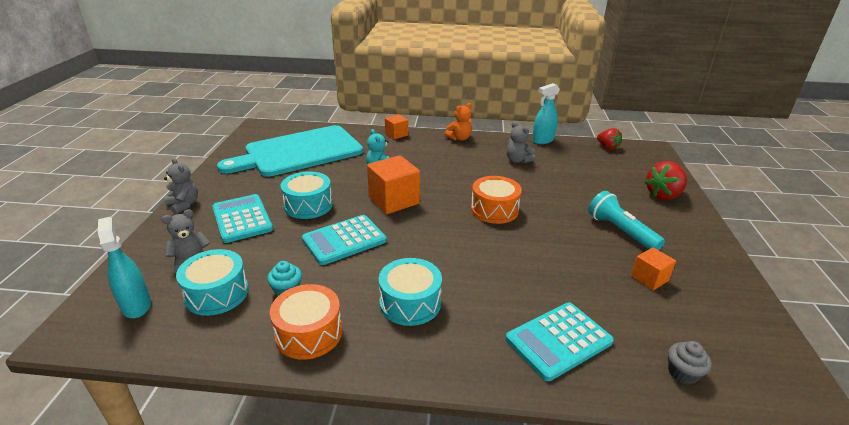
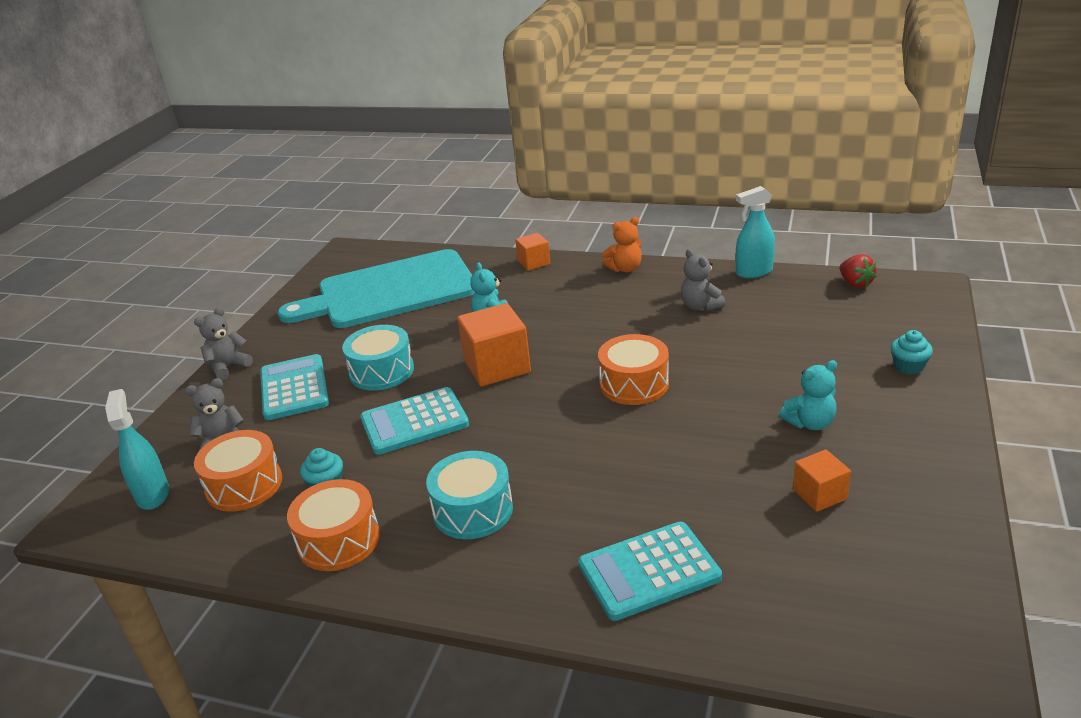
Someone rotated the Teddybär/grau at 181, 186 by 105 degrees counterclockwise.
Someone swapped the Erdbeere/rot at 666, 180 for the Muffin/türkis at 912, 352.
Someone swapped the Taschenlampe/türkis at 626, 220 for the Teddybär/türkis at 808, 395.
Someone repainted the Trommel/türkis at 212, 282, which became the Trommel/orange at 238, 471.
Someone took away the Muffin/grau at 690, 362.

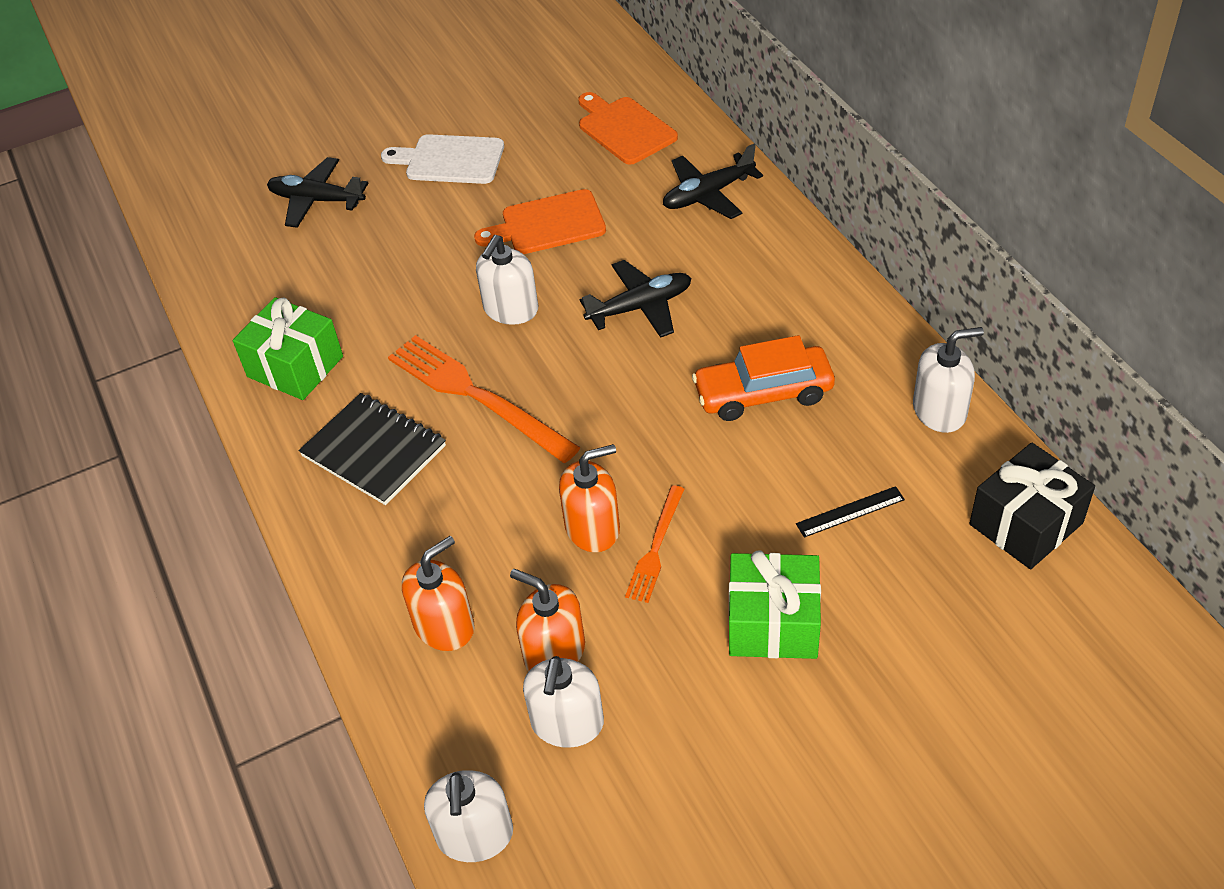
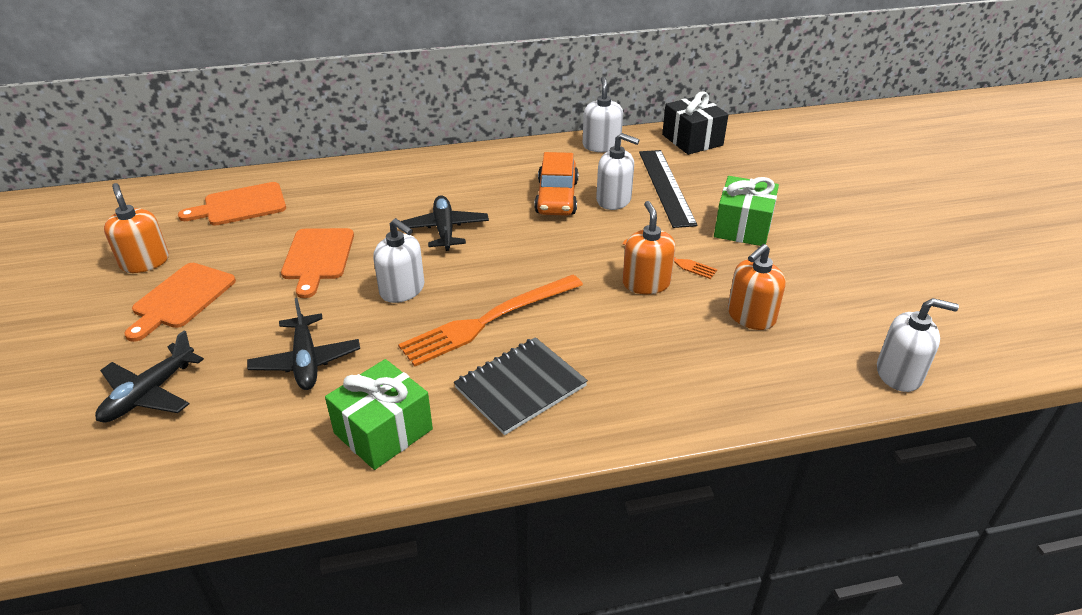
Someone repainted the Schneidebrett/weiß at 442, 159, which became the Schneidebrett/orange at 180, 302.
Someone carried the Flugzeug/schwarz from 713, 181 to 303, 344.
Someone scaled the Lineal/schwarz at 850, 512 by 2.07.
Someone carried the Seifenspender/orange from 438, 593 to 136, 228.
Someone carried the Seifenspender/weiß from 563, 702 to 618, 171.

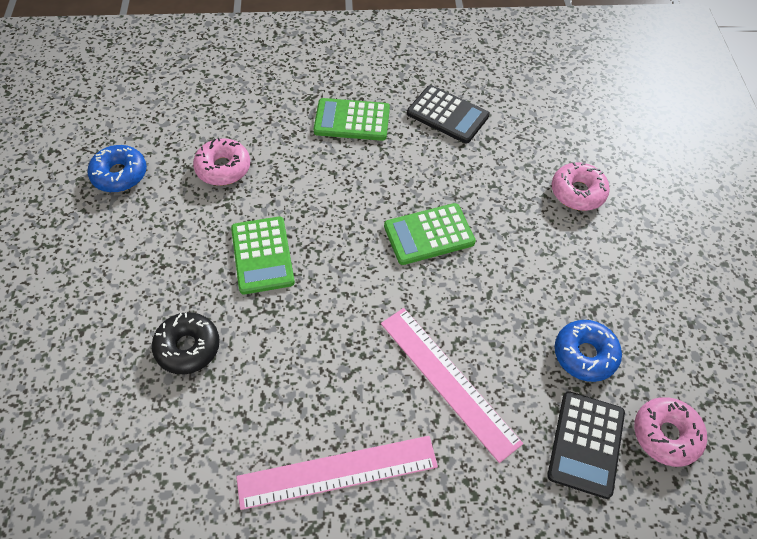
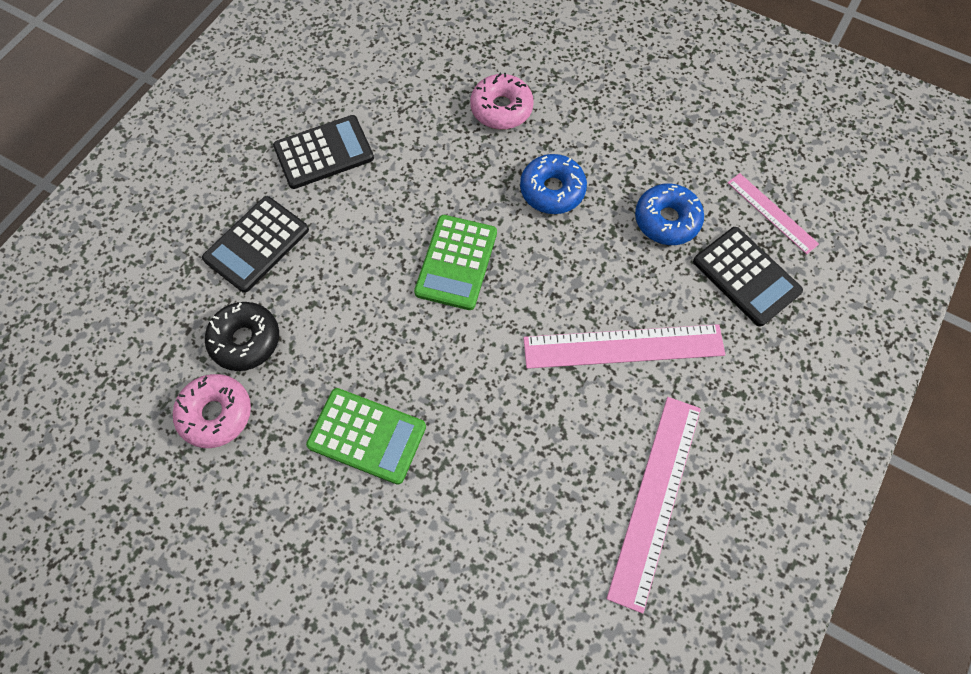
Someone repainted the Taschenrechner/grün at 352, 119, which became the Taschenrechner/schwarz at 255, 244.
Someone carried the Donut/blau from 117, 169 to 553, 184.
Someone carried the Donut/schwarz from 186, 343 to 242, 336.
Someone swapped the Donut/rosa at 670, 432 for the Lineal/rosa at 773, 213.

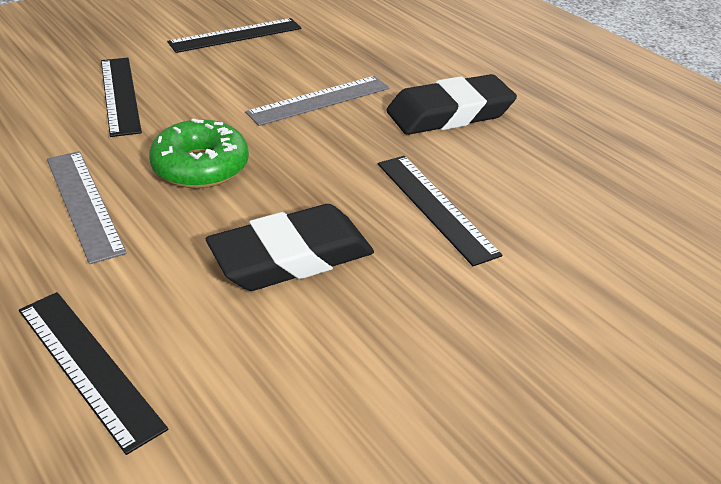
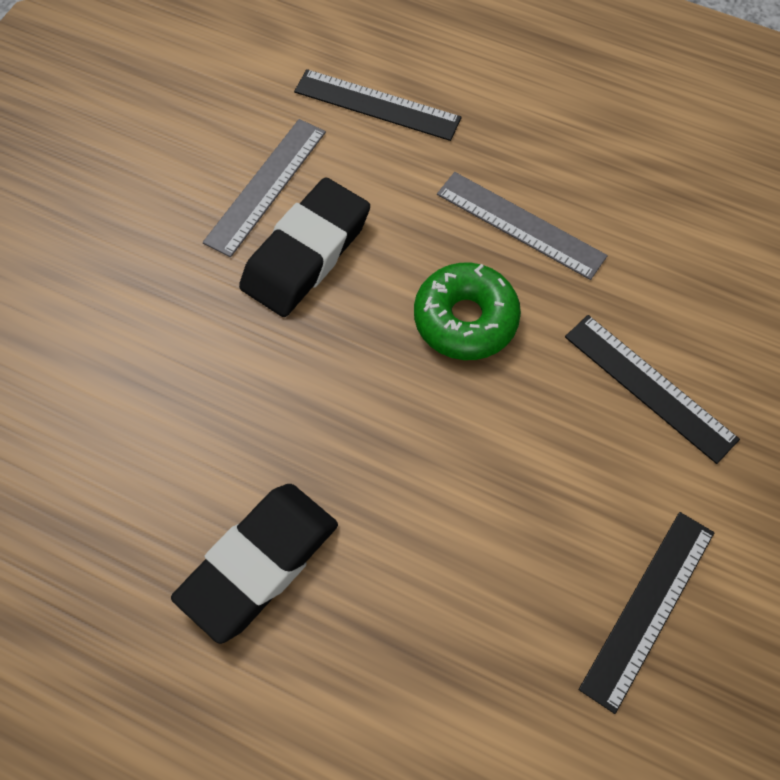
Someone carried the Lineal/grau from 317, 101 to 264, 188.
Someone took away the Lineal/schwarz at 440, 211.

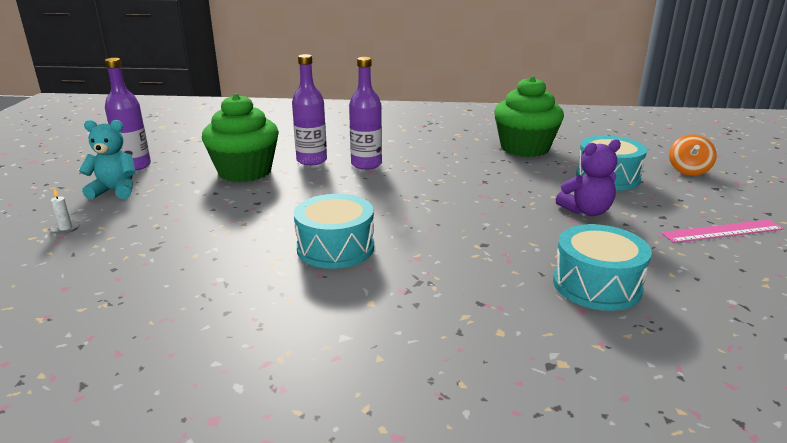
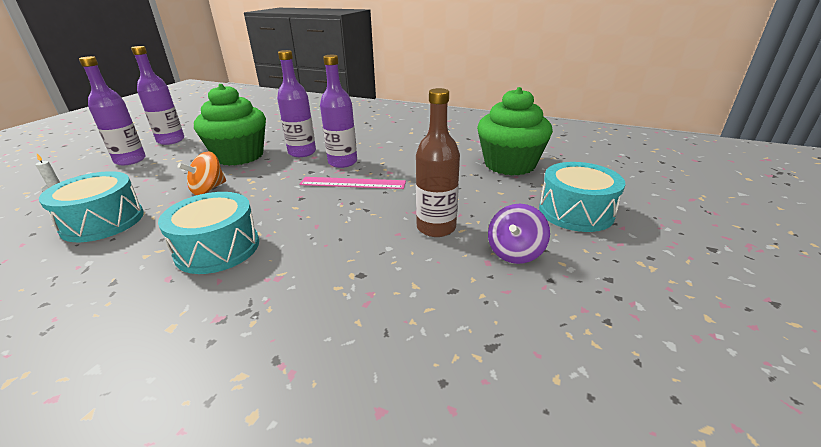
Someone swapped the Teddybär/türkis at 107, 159 for the Flasche/lila at 112, 110.
Someone carried the Kreisel/orange from 693, 155 to 202, 173.
Someone swapped the Teddybär/lila at 588, 177 for the Kreisel/lila at 519, 234.
Someone carried the Lineal/rosa from 722, 231 to 352, 183.
Someone carried the Trommel/türkis from 602, 267 to 91, 206.
Someone put down the Flasche/braun at 438, 162.

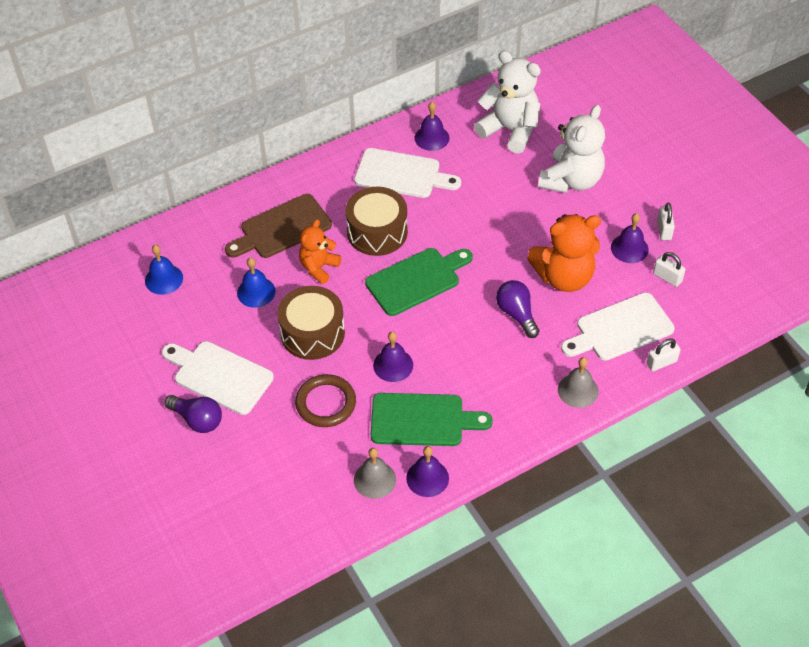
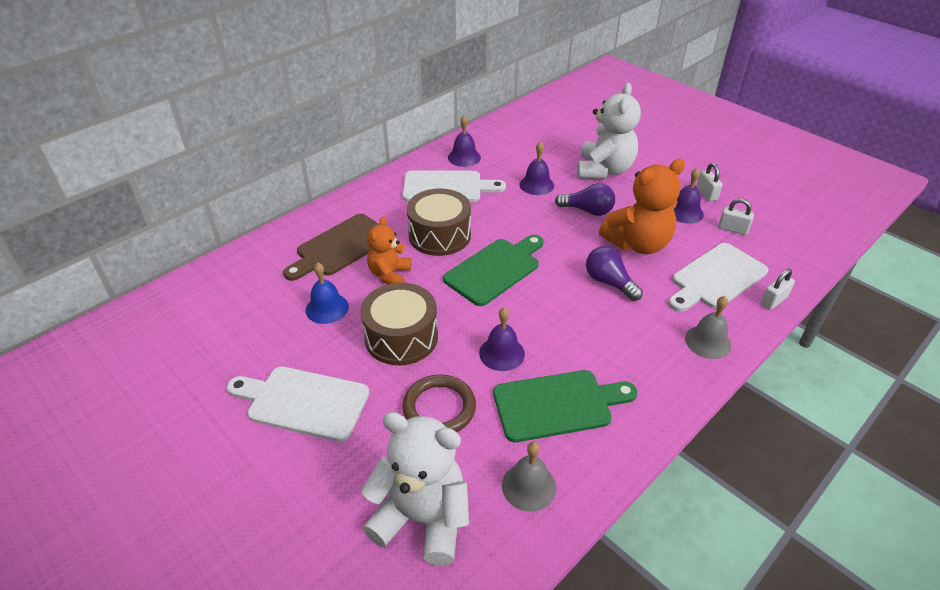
Someone carried the Teddybär/weiß from 507, 102 to 415, 489.
Someone took away the Glocke/blau at 164, 270.
Someone carried the Glühbirne/lila from 193, 414 to 585, 199.
Someone carried the Glocke/lila from 427, 471 to 536, 168.

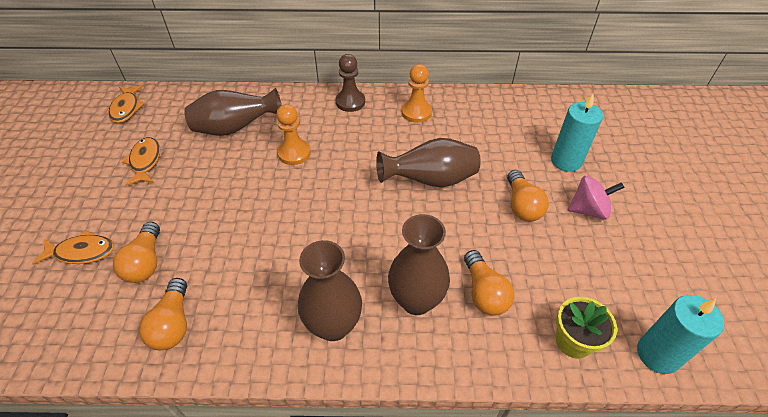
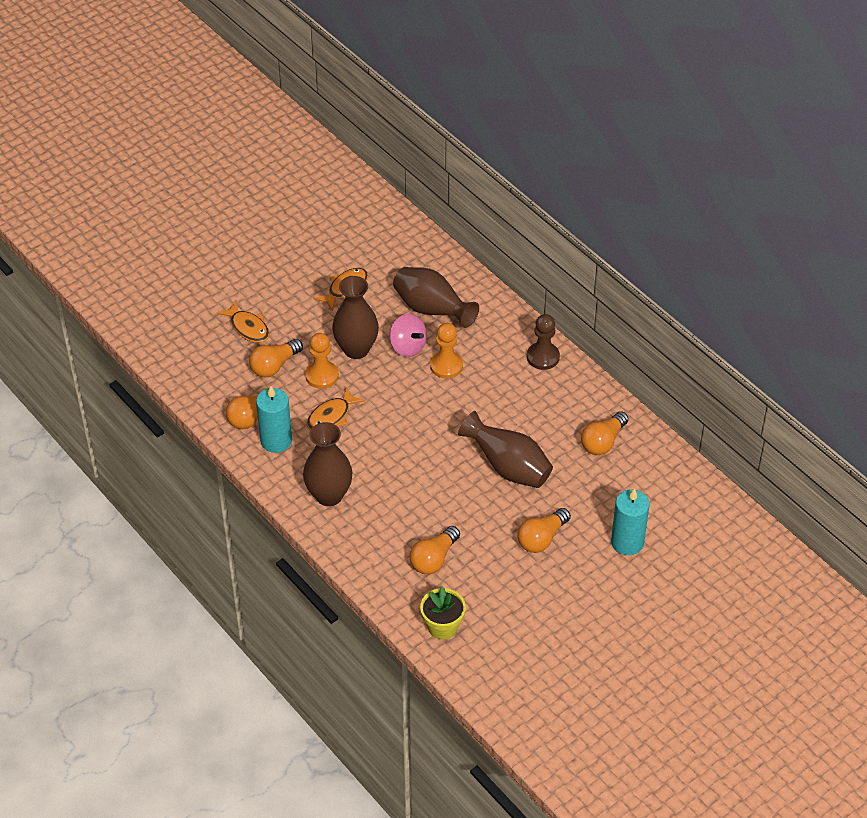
Someone carried the Bauer/orange from 417, 93 to 322, 361.
Someone carried the Fisch/orange from 126, 104 to 336, 408.
Someone carried the Kreisel/rosa from 596, 198 to 408, 335.
Someone carried the Vase/braun from 419, 264 to 355, 317.
Someone carried the Kerze/türkis from 680, 334 to 274, 419.
Someone put down the Glühbirne/orange at 605, 433.

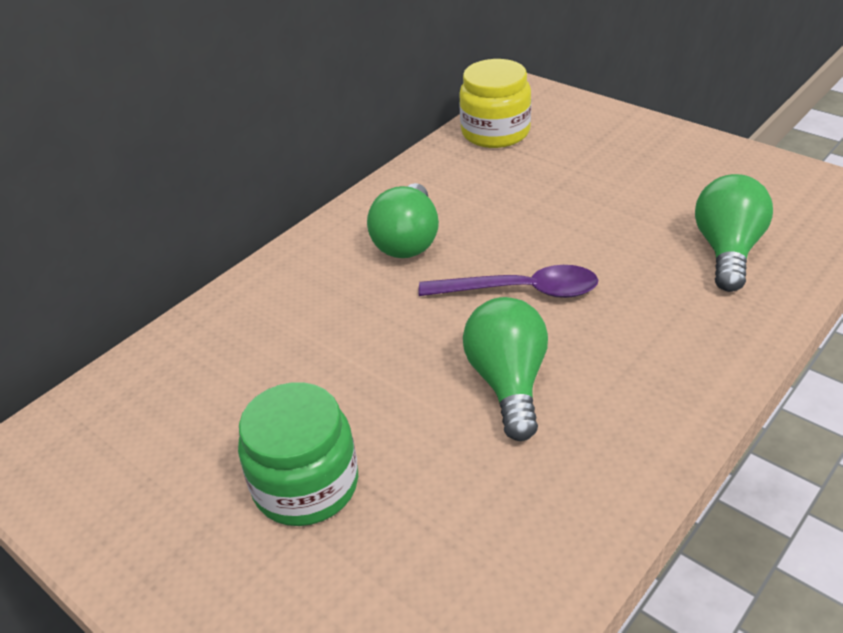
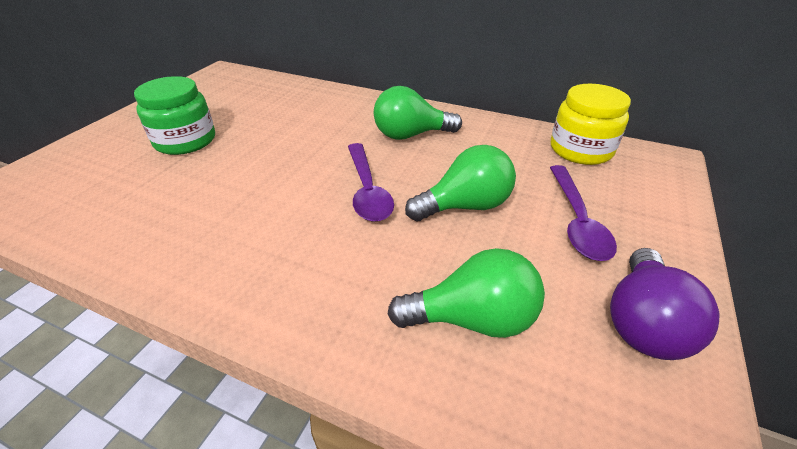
Someone carried the Glühbirne/grün from 505, 369 to 460, 183.
Someone put down the Löffel/lila at 583, 213.
Someone put down the Glühbirne/lila at 665, 304.

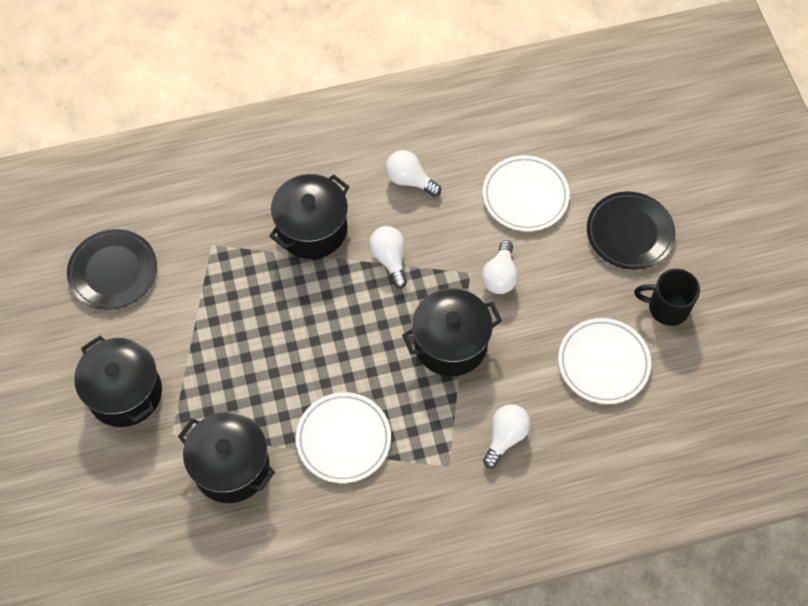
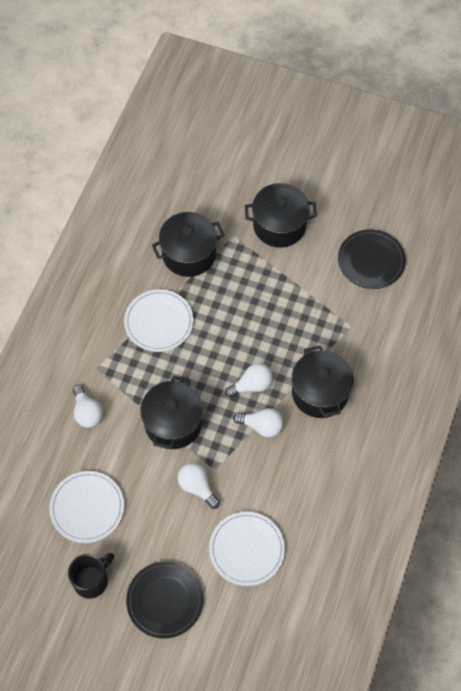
Someone carried the Glühbirne/weiß from 413, 173 to 249, 380.

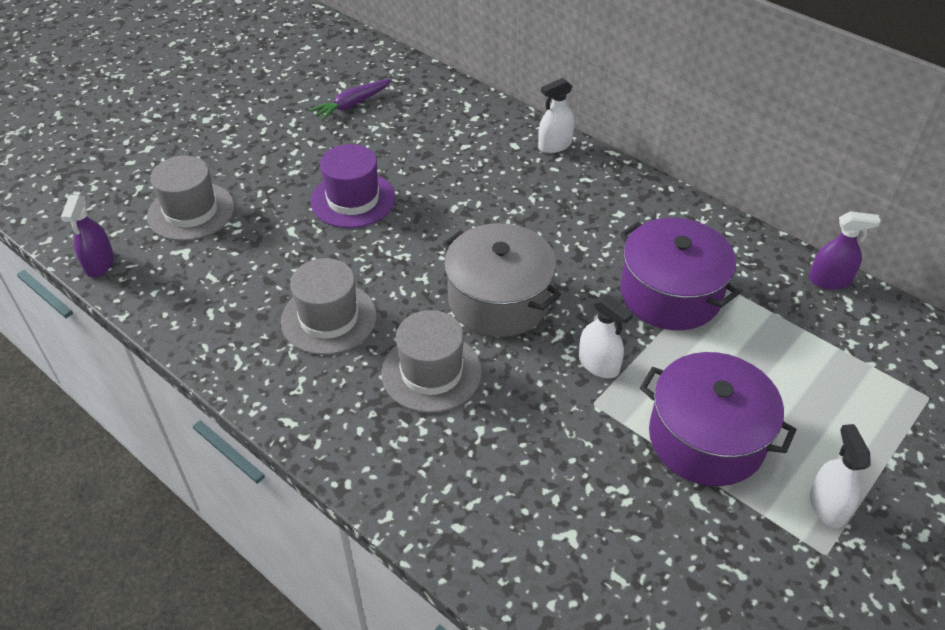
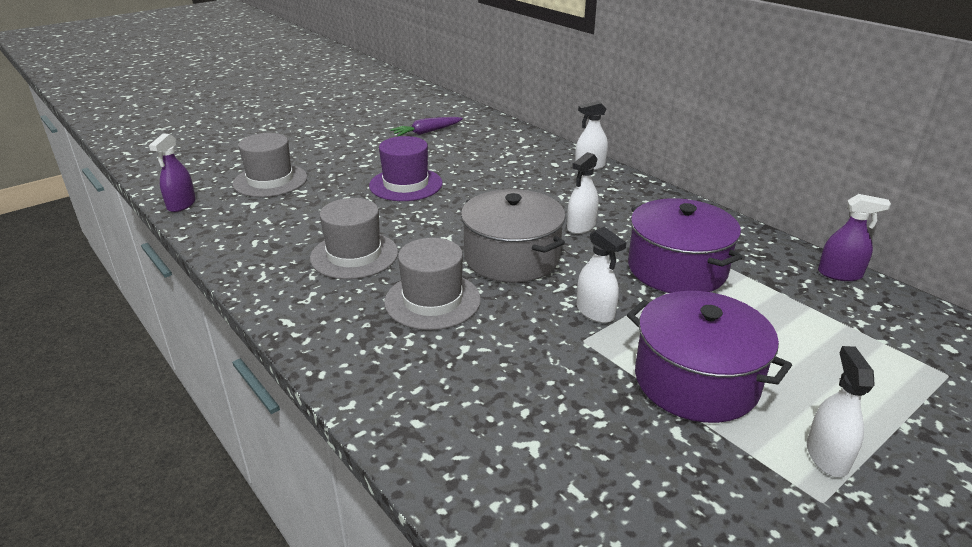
Someone put down the Sprühflasche/weiß at 582, 193.

